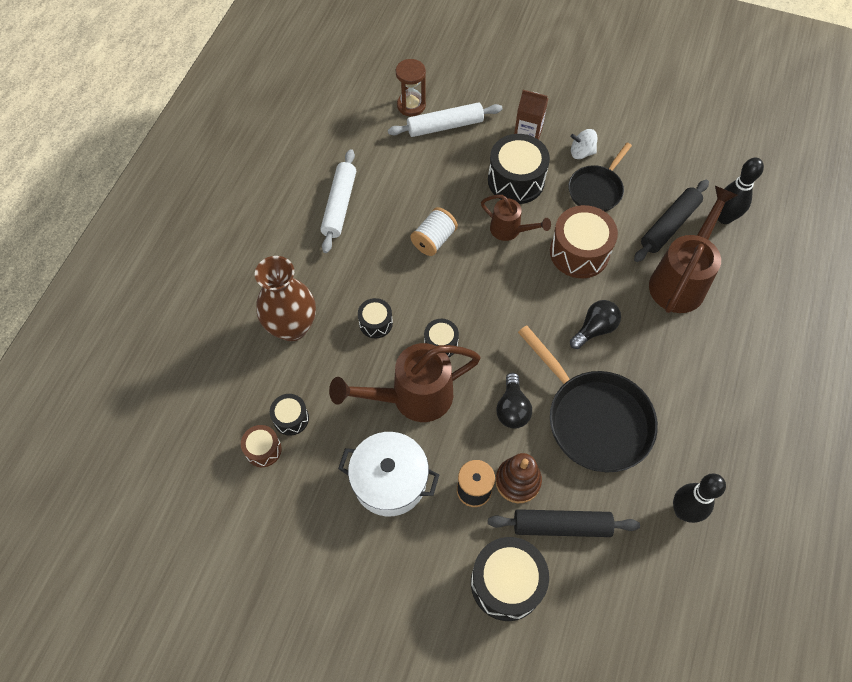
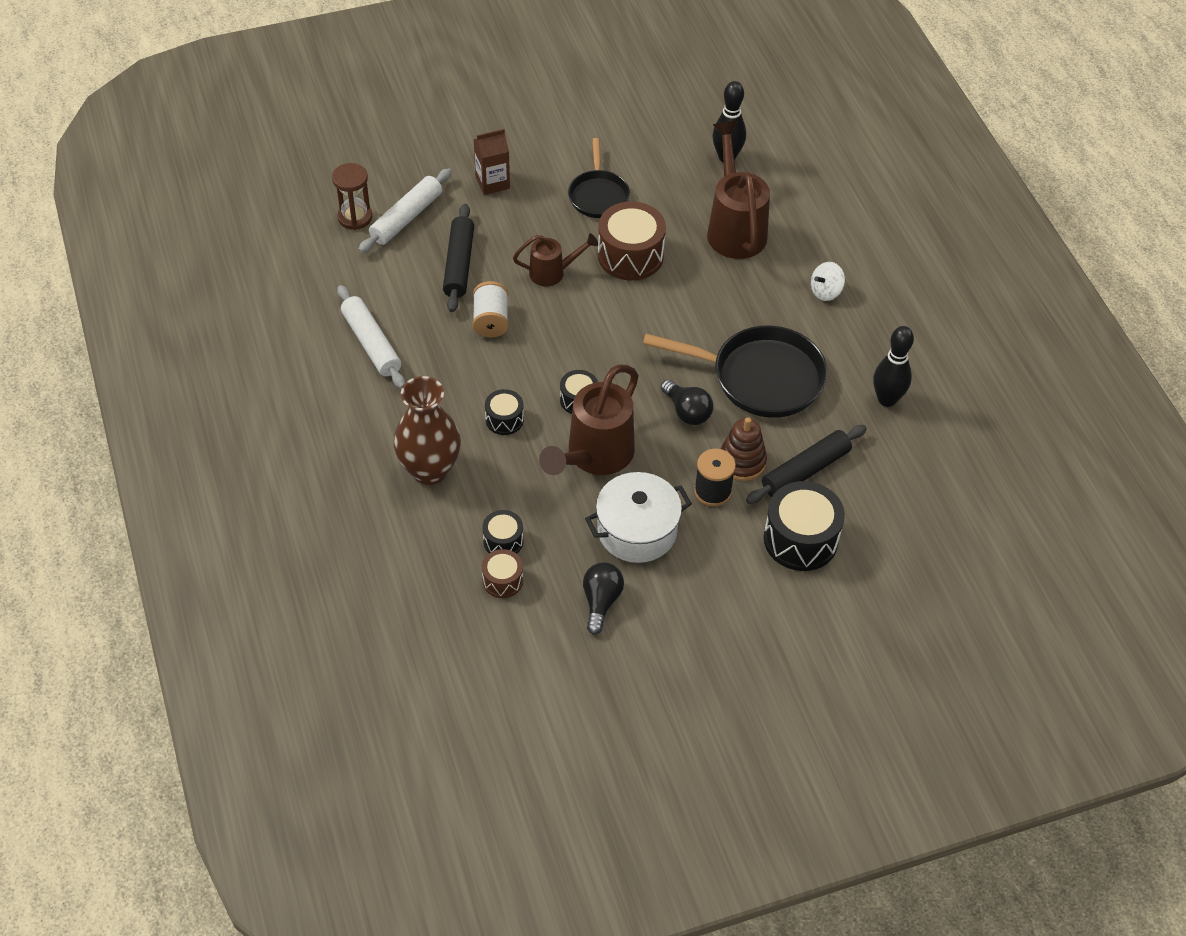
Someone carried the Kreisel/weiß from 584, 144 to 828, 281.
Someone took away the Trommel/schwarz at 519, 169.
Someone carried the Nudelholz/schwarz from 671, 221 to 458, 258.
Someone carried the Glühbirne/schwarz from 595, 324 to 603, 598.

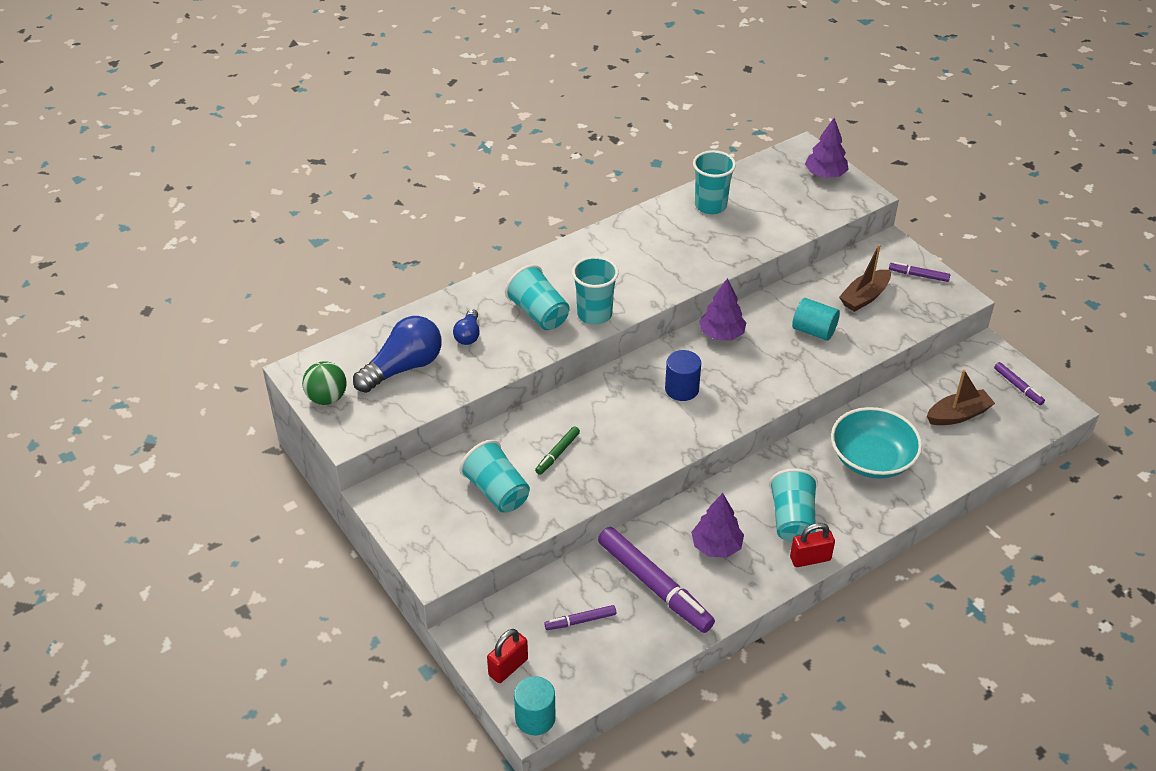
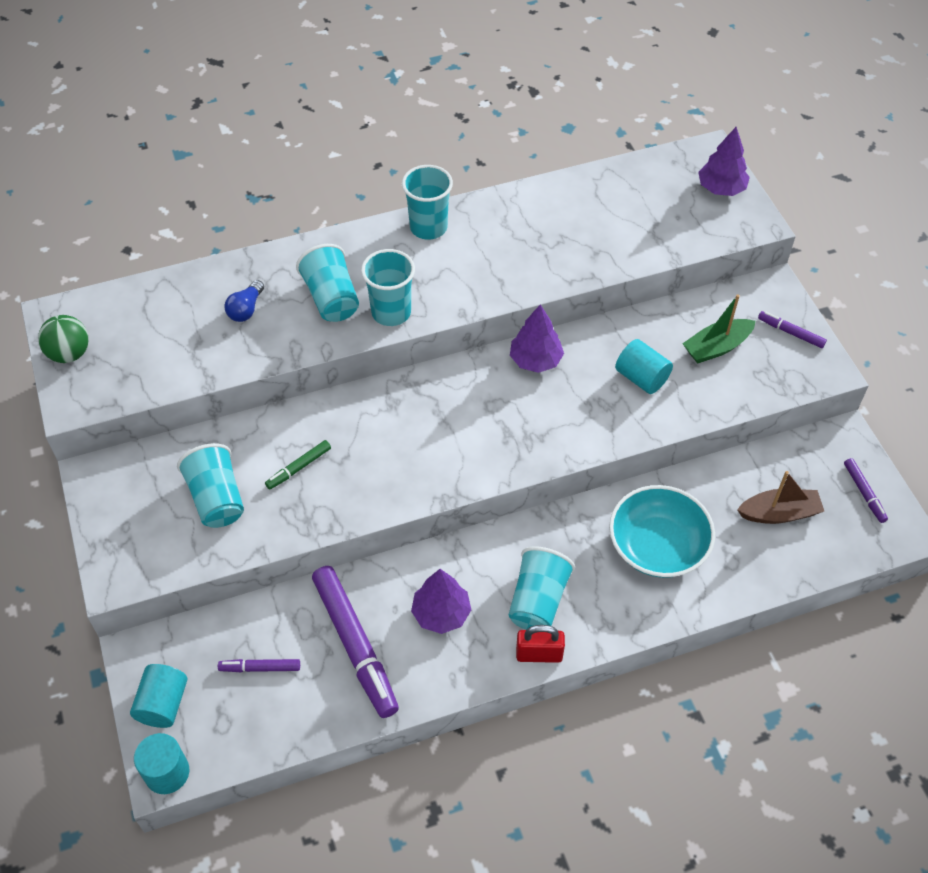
Someone carried the Becher/türkis from 714, 182 to 427, 202.
Someone repainted the Boot/braun at 865, 278, which became the Boot/grün at 719, 328.
Someone took away the Glühbirne/blau at 397, 354.
Someone took away the Vollzylinder/blau at 683, 375.
Someone swapped the Vorhängeschloss/rot at 507, 656 for the Vollzylinder/türkis at 158, 696.

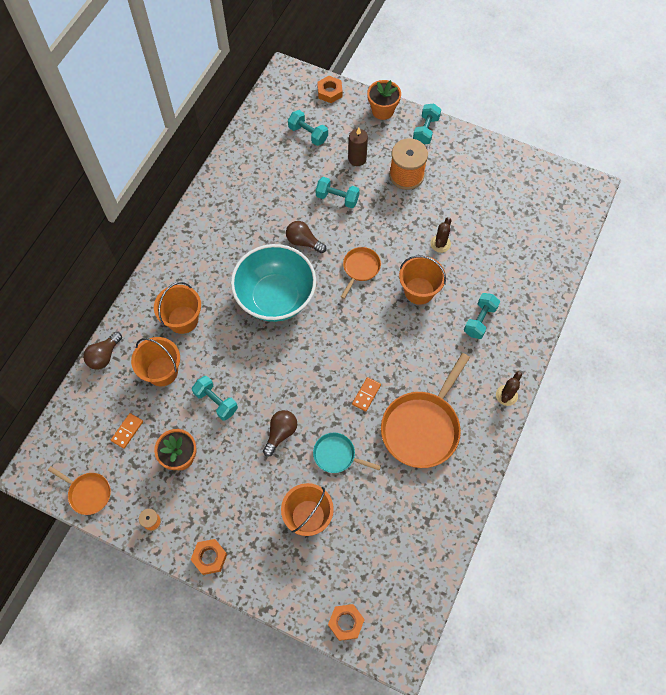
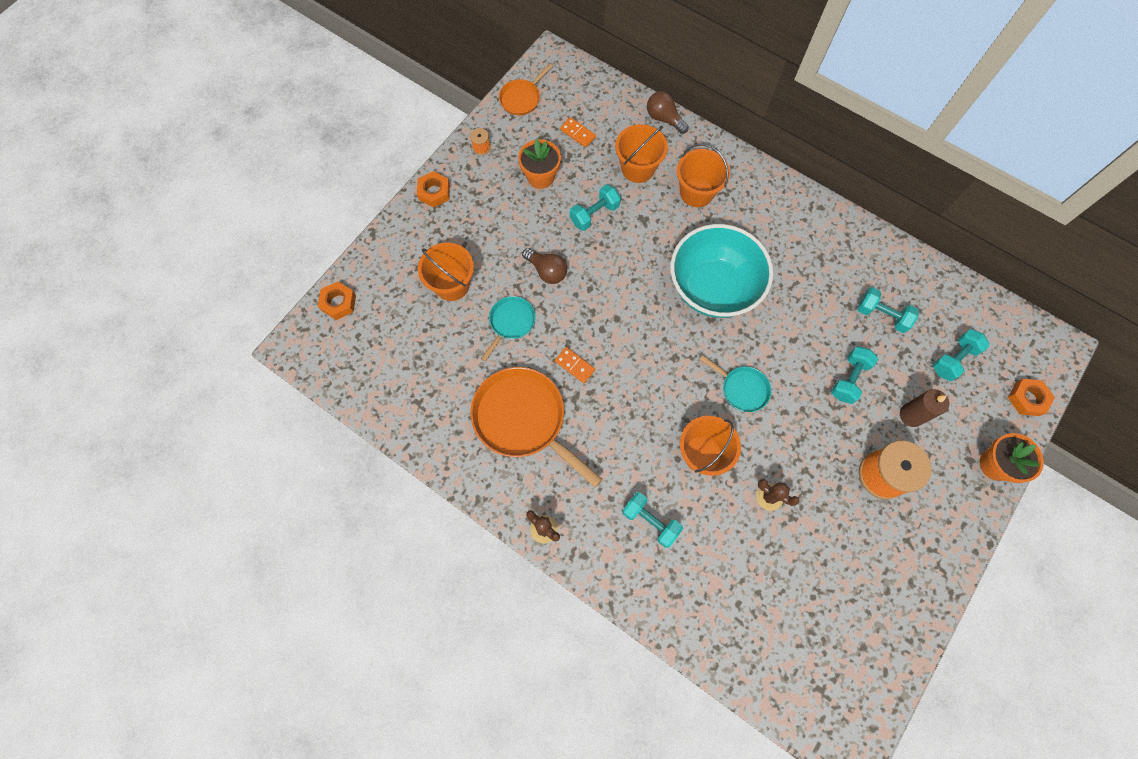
Someone carried the Hantel/türkis from 427, 123 to 888, 310.
Someone took away the Glühbirne/braun at 306, 237.
Someone repainted the Pfanne/orange at 361, 273, which became the Pfanne/türkis at 735, 383.

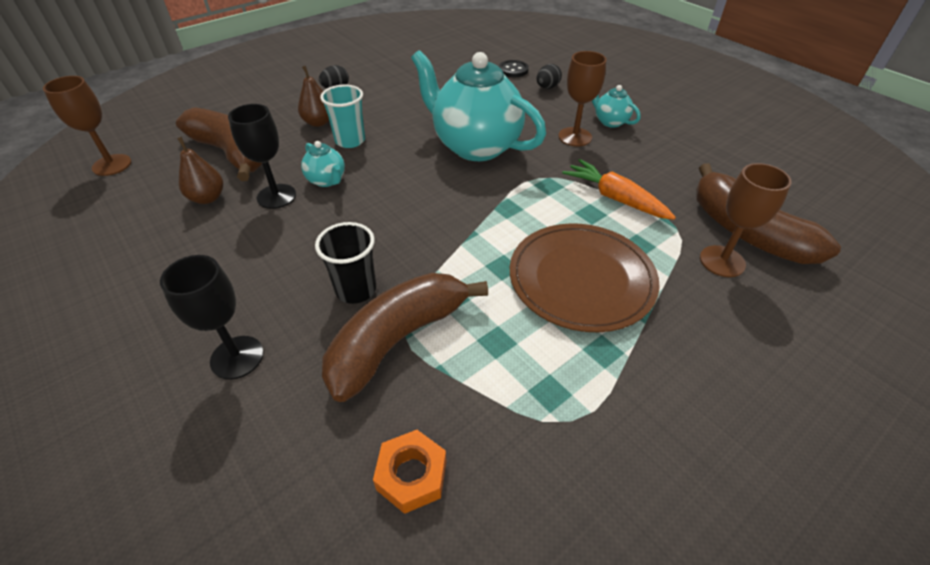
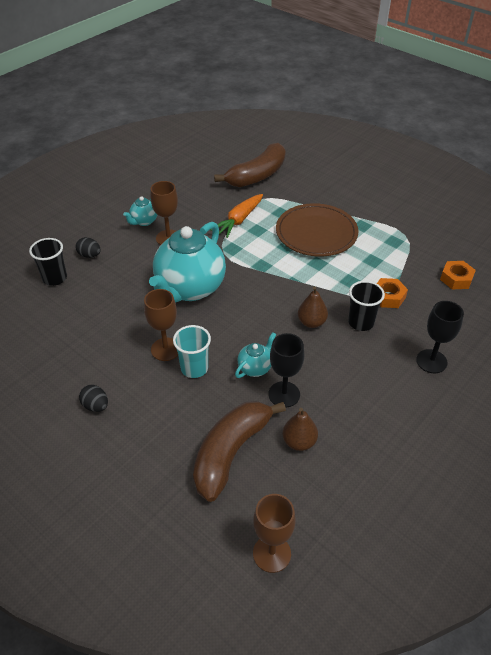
Someone swapped the Knopf/schwarz at 514, 68 for the Becher/schwarz at 48, 262.
Someone carried the Birne/braun from 313, 96 to 313, 307.
Someone carried the Kelch/braun from 746, 220 to 161, 325.
Someone swapped the Banane/braun at 405, 337 for the Sechskantmutter/orange at 392, 293.

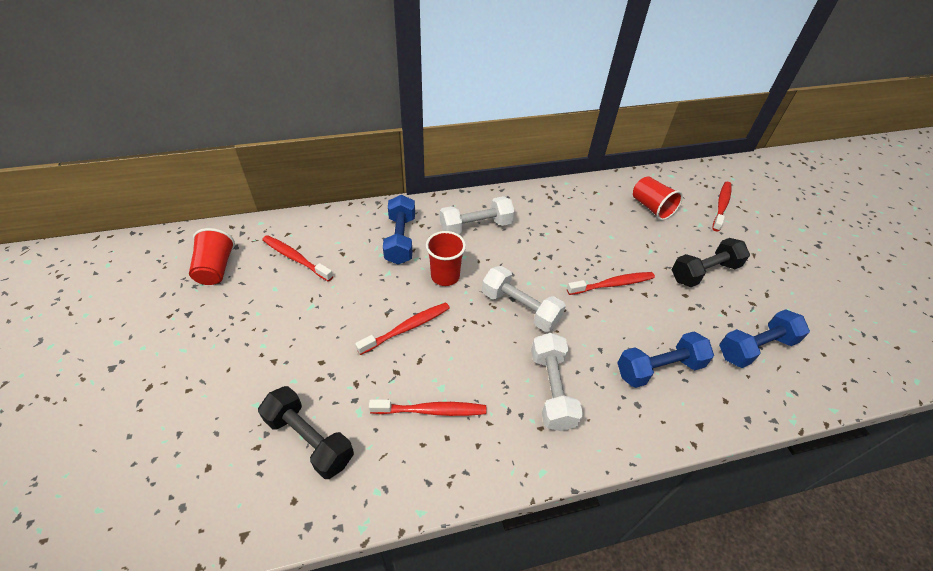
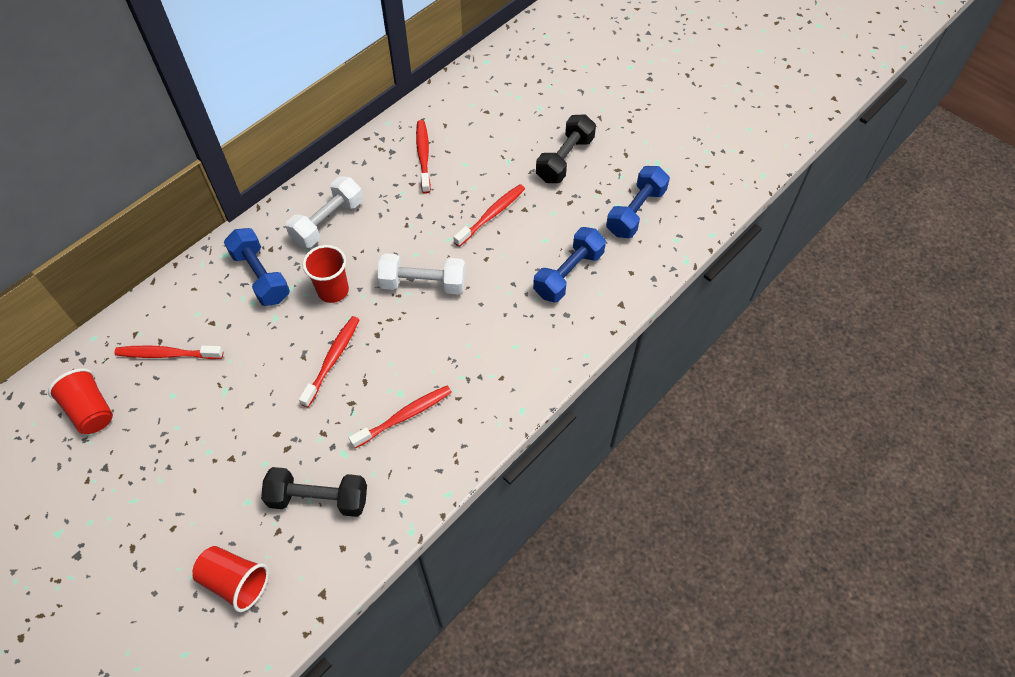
Someone carried the Becher/rot from 658, 198 to 231, 579.
Someone carried the Zahnbürste/rot from 721, 206 to 423, 157.
Someone took away the Hantel/weiß at 557, 382.

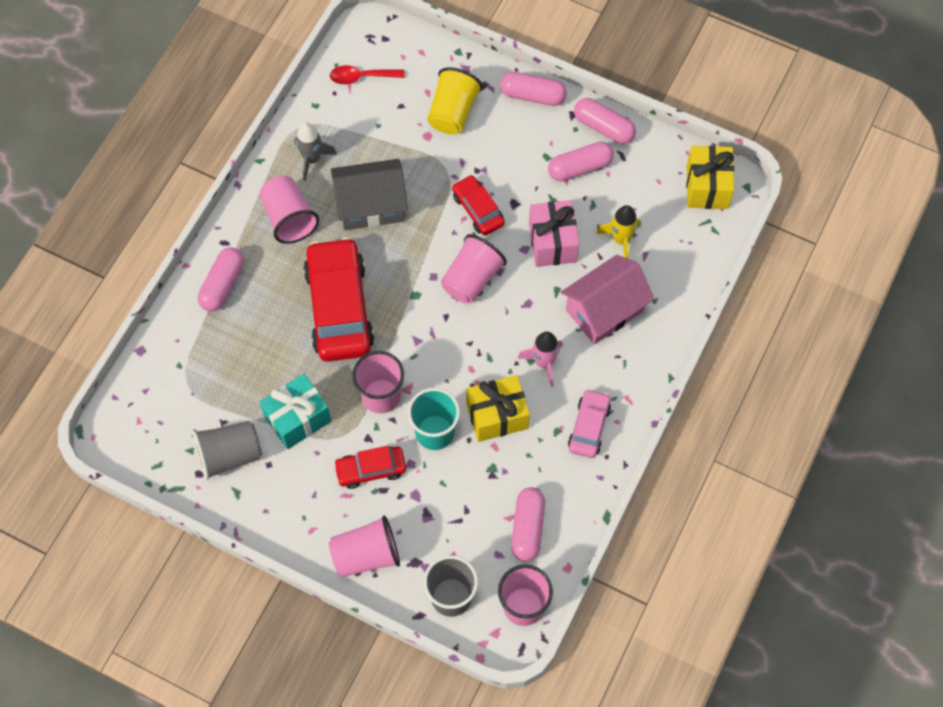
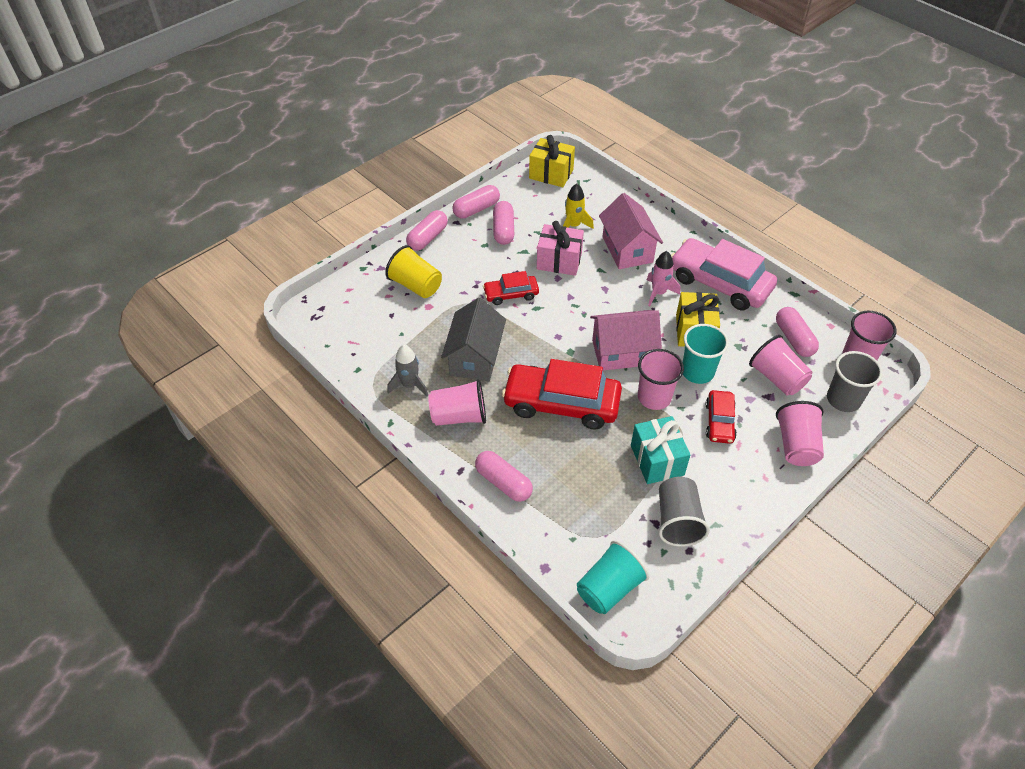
Someone took away the Löffel/rot at 367, 74.
Someone carried the Becher/rosa from 474, 269 to 780, 365.
Someone scaled the Auto/rosa at 589, 423 by 1.91.
Someone rotated the Kapsel/rosa at 528, 524 by 45 degrees clockwise.
Someone put down the Haus/rosa at 626, 340.
Someone put down the Becher/türkis at 613, 577.

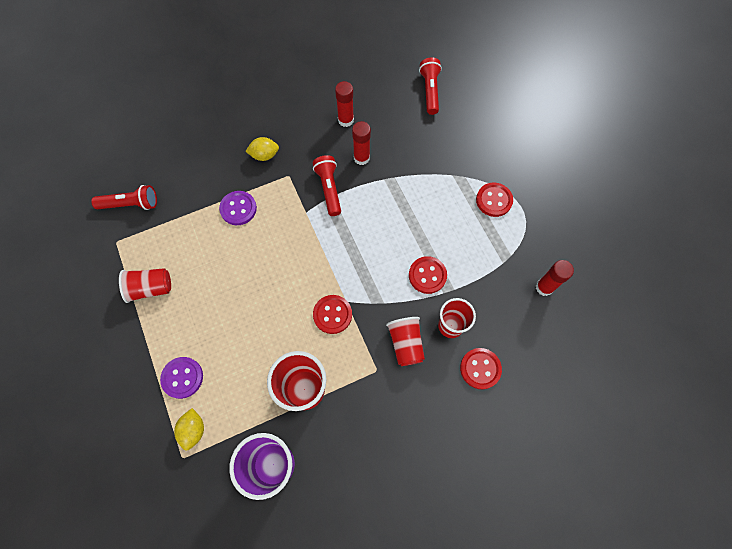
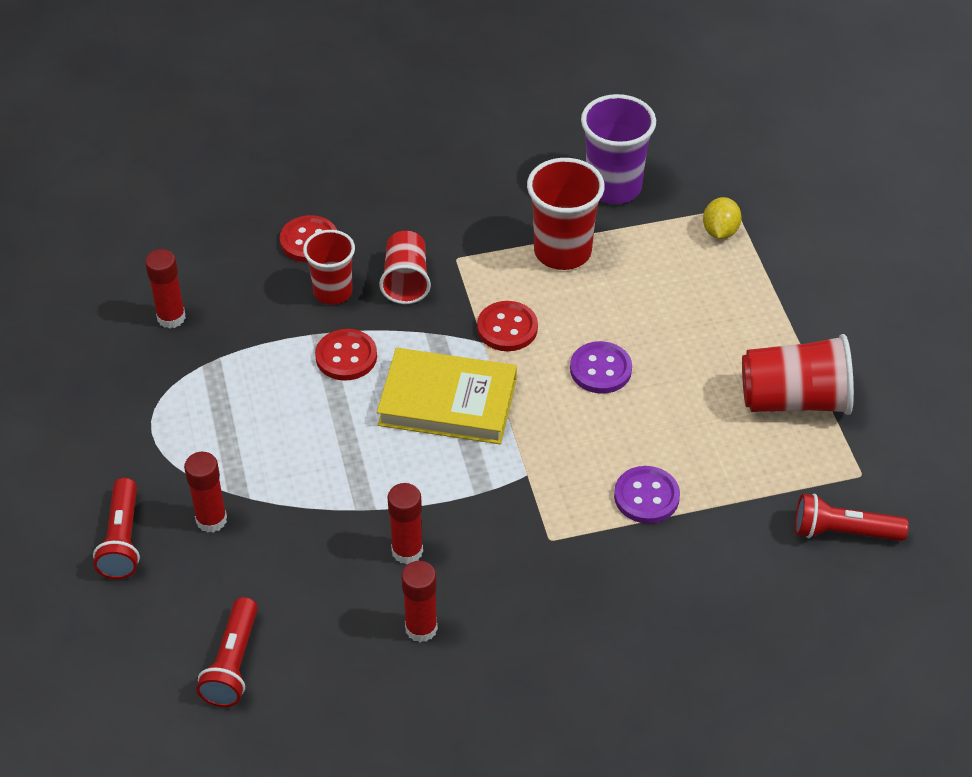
Someone took away the Zitrone/gelb at 262, 149.
Someone carried the Taschenlampe/rot from 327, 185 to 116, 528.
Someone took away the Knopf/rot at 494, 200.
Someone scaled the Becher/rot at 145, 285 by 1.51.
Someone carried the Knopf/lila from 181, 378 to 601, 367.
Someone put down the Buch/gelb at 447, 396.
Someone put down the Klebestift/rot at 205, 492.

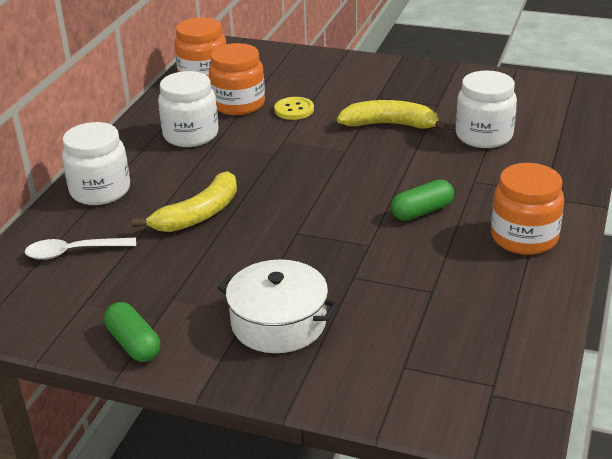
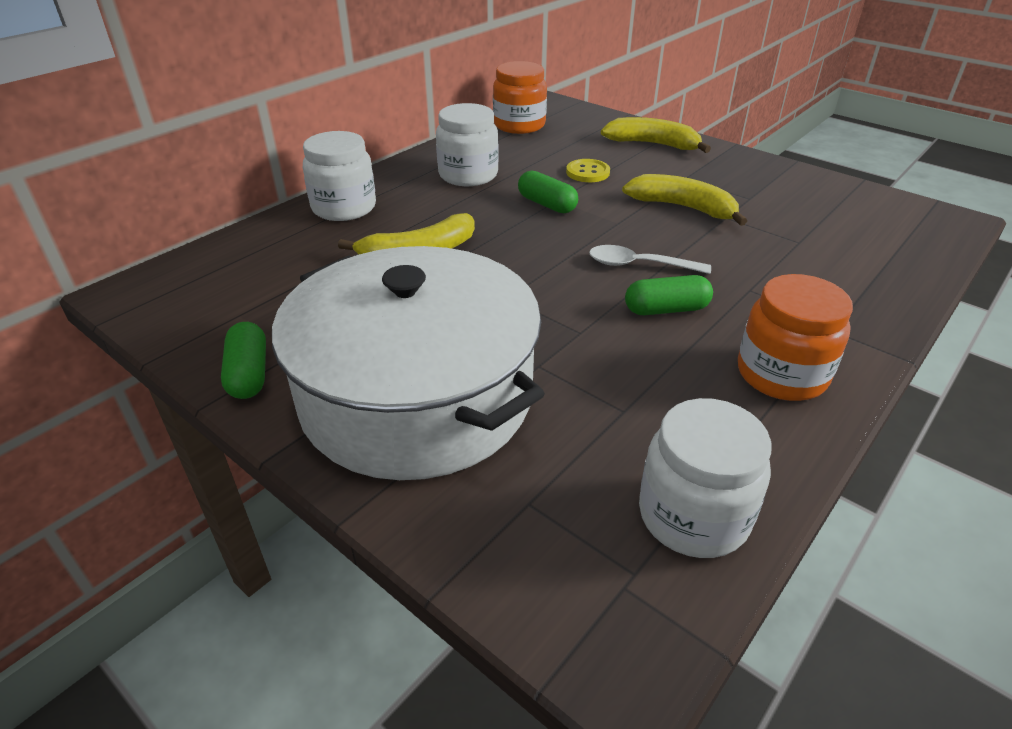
Someone took away the Einmachglas/orange at 237, 79.
Someone carried the Einmachglas/weiß from 486, 109 to 705, 478.
Someone carried the Löffel/weiß from 80, 248 to 650, 259.
Someone scaled the Kochtopf/weiß at 278, 306 by 1.92.
Someone put down the Banane/gelb at 656, 135.
Someone put down the Kapsel/grün at 548, 191.

